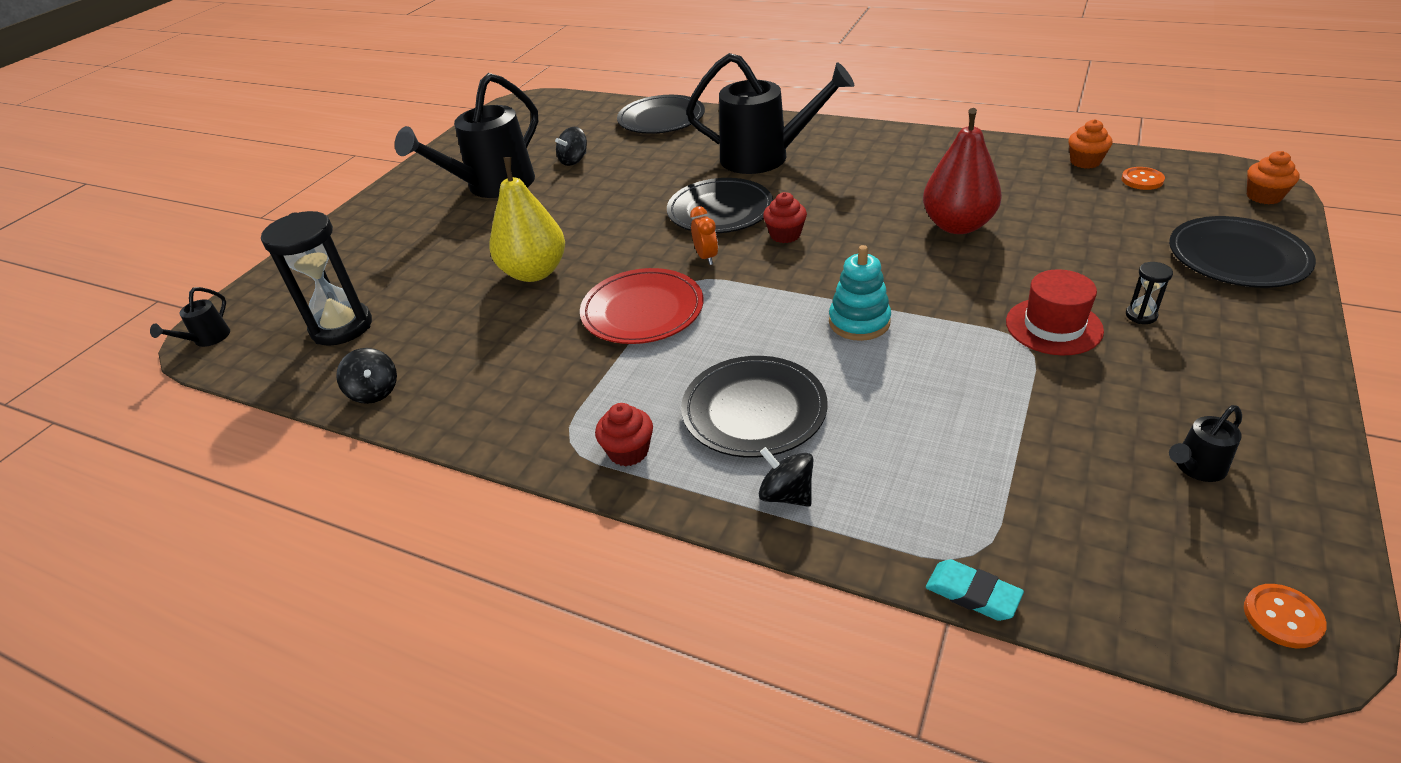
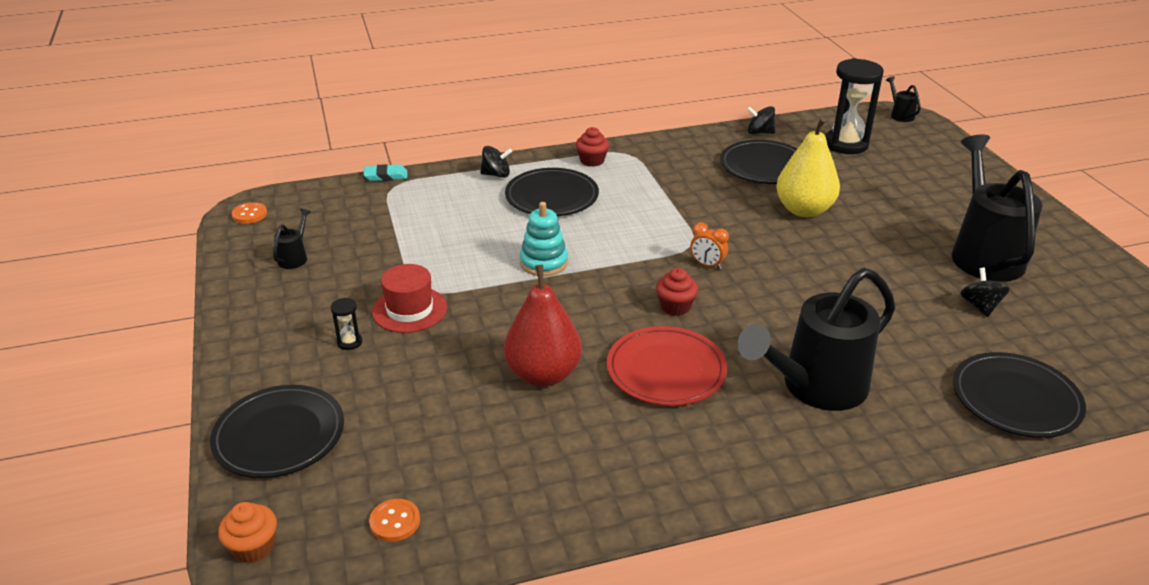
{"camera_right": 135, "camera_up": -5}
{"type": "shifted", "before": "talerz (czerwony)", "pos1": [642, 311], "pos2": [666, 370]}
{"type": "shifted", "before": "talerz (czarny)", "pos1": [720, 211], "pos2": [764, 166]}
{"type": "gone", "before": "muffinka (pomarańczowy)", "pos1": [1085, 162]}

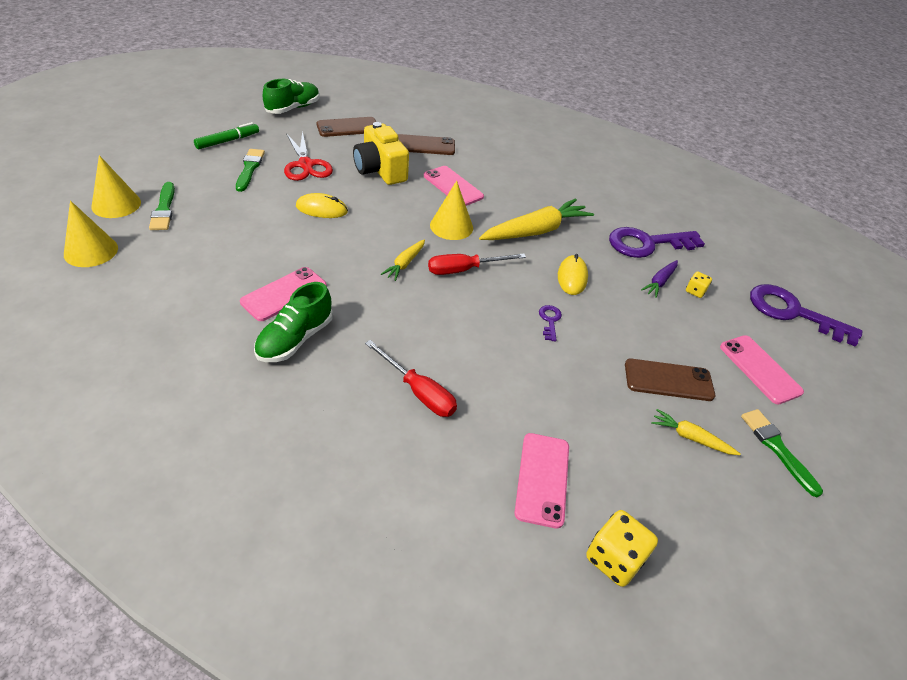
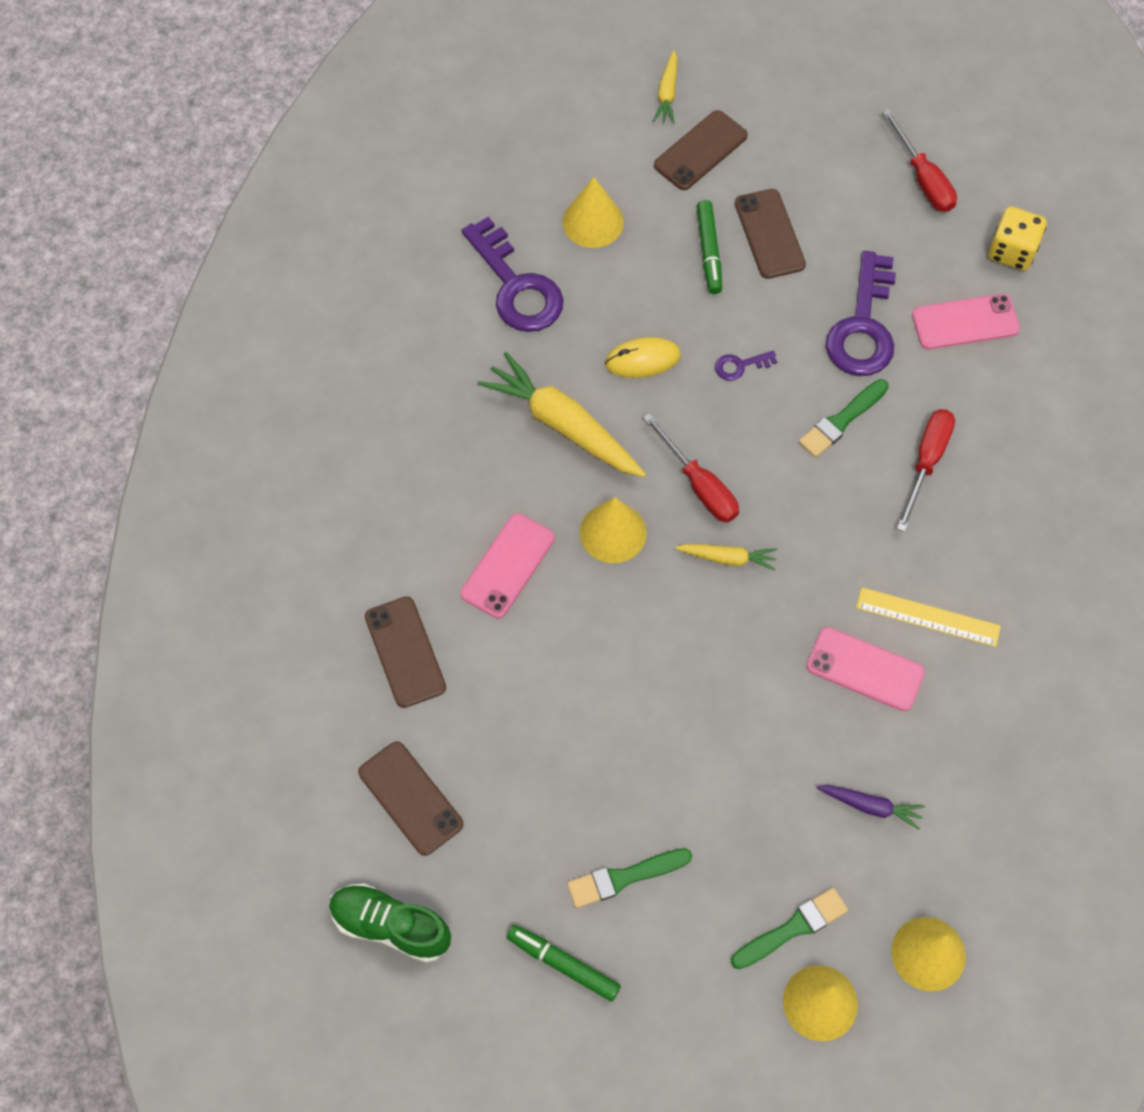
{"camera_right": -105, "camera_up": 20}
{"type": "swapped", "before": "but (zielony)", "after": "linijka (żółty)", "pos1": [295, 339], "pos2": [928, 617]}
{"type": "gone", "before": "nożyczki (czerwony)", "pos1": [306, 165]}
{"type": "gone", "before": "myszka (żółty)", "pos1": [321, 209]}
{"type": "gone", "before": "aparat fotograficzny (żółty)", "pos1": [380, 170]}
{"type": "shifted", "before": "marchewka (fioletowy)", "pos1": [659, 282], "pos2": [870, 806]}
{"type": "shifted", "before": "marchewka (żółty)", "pos1": [691, 437], "pos2": [667, 93]}
{"type": "swapped", "before": "kostka do gry (żółty)", "after": "stożek (żółty)", "pos1": [695, 291], "pos2": [593, 222]}
{"type": "repainted", "before": "telefon (różowy)", "after": "telefon (brązowy)", "pos1": [760, 369], "pos2": [700, 151]}
{"type": "shifted", "before": "pędzel (zielony)", "pos1": [777, 448], "pos2": [841, 420]}
{"type": "shifted", "before": "klucz (fioletowy)", "pos1": [793, 313], "pos2": [863, 326]}
{"type": "new", "after": "flamaster (zielony)", "pos2": [709, 251]}
{"type": "new", "after": "śrubokręt (czerwony)", "pos2": [923, 178]}

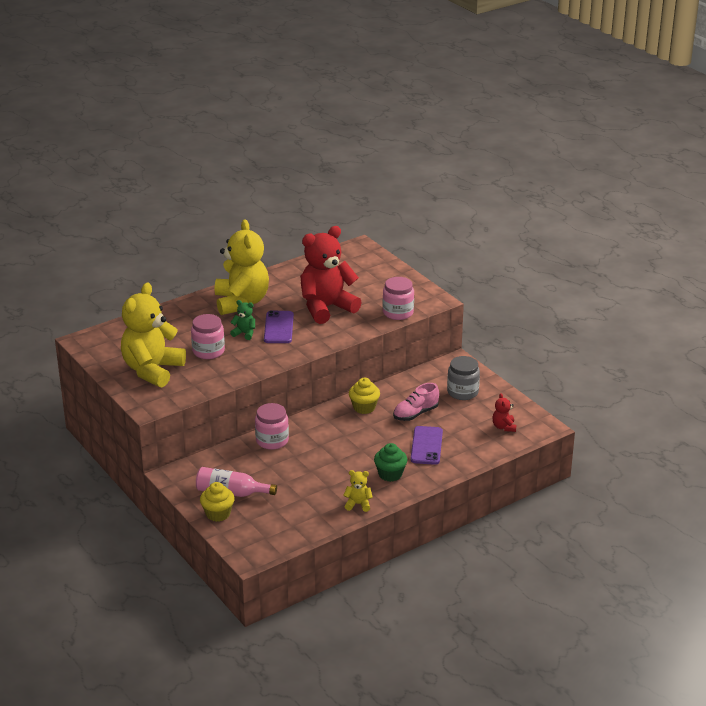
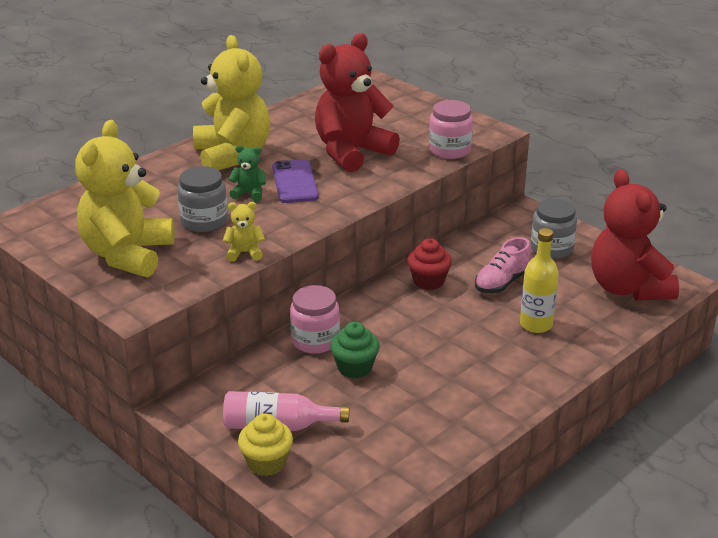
{"camera_right": -10, "camera_up": 0}
{"type": "repainted", "before": "słoik (różowy)", "after": "słoik (szary)", "pos1": [208, 351], "pos2": [204, 221]}
{"type": "shifted", "before": "miś (żółty)", "pos1": [358, 504], "pos2": [245, 253]}
{"type": "repainted", "before": "muffinka (żółty)", "after": "muffinka (czerwony)", "pos1": [364, 407], "pos2": [428, 281]}
{"type": "shifted", "before": "muffinka (zielony)", "pos1": [390, 474], "pos2": [354, 368]}
{"type": "swapped", "before": "telefon (fioletowy)", "after": "butelka (żółty)", "pos1": [426, 446], "pos2": [536, 324]}
{"type": "scaled", "before": "miś (czerwony)", "pos1": [504, 427], "pos2": [628, 288], "scale": 2.43}

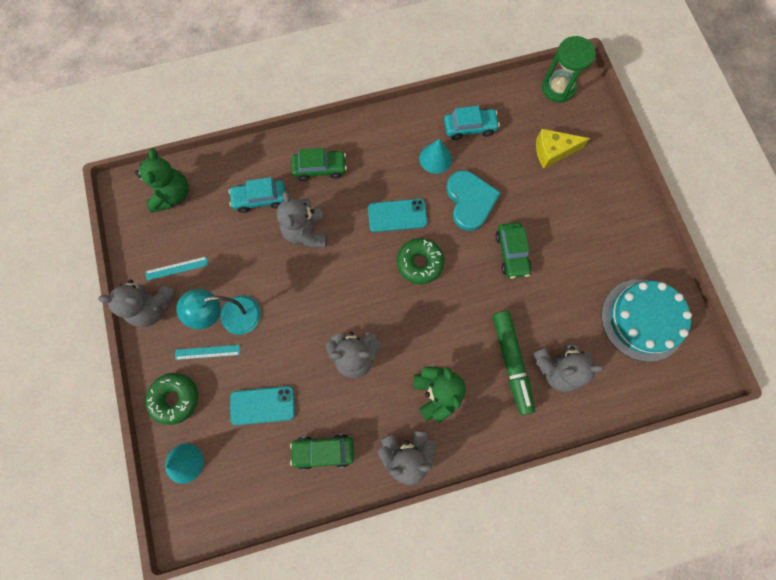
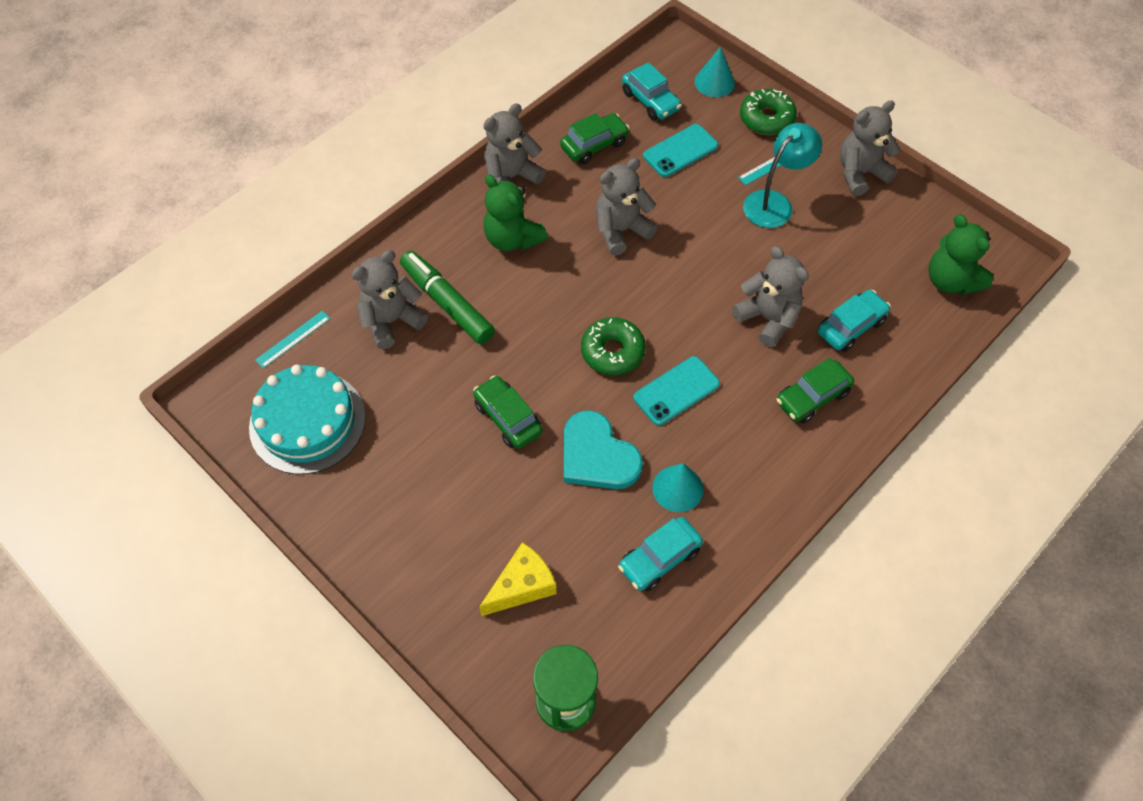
{"camera_right": 150, "camera_up": -15}
{"type": "shifted", "before": "linijka (turkusowy)", "pos1": [176, 268], "pos2": [293, 339]}
{"type": "new", "after": "samochód (turkusowy)", "pos2": [650, 101]}

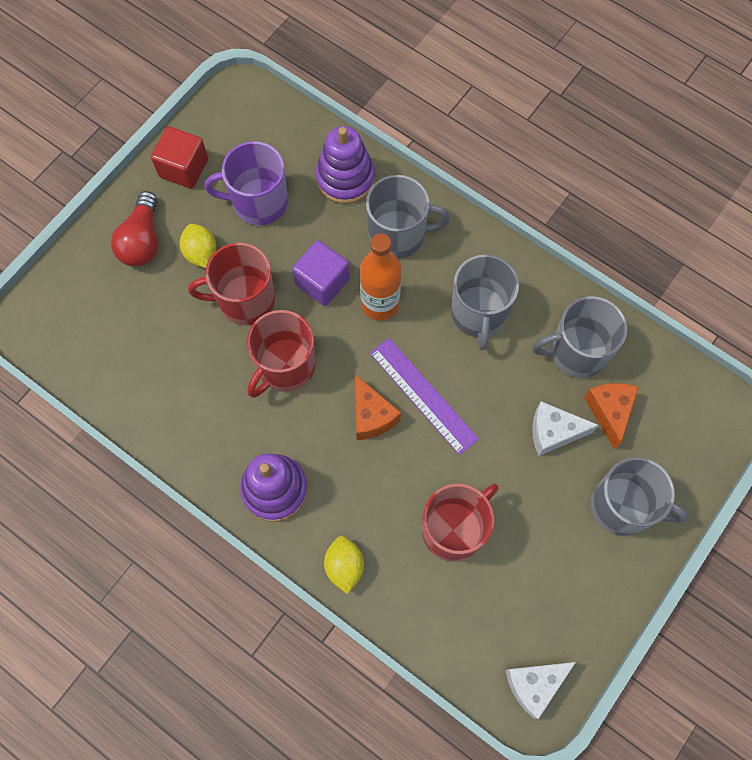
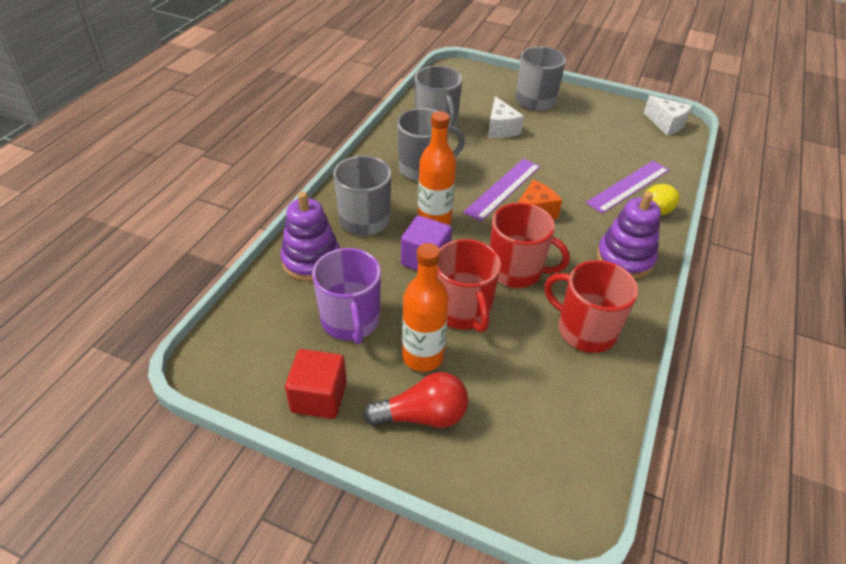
{"camera_right": -105, "camera_up": -25}
{"type": "swapped", "before": "cytryna (żółty)", "after": "butelka (pomarańczowy)", "pos1": [201, 253], "pos2": [423, 357]}
{"type": "shifted", "before": "kubek (czerwony)", "pos1": [454, 529], "pos2": [585, 330]}
{"type": "gone", "before": "ser (pomarańczowy)", "pos1": [609, 412]}
{"type": "new", "after": "linijka (fioletowy)", "pos2": [628, 186]}

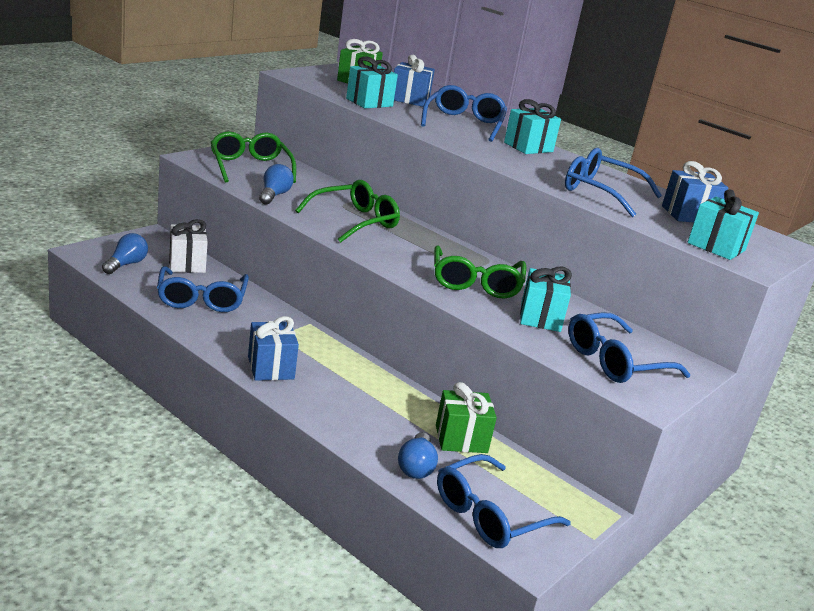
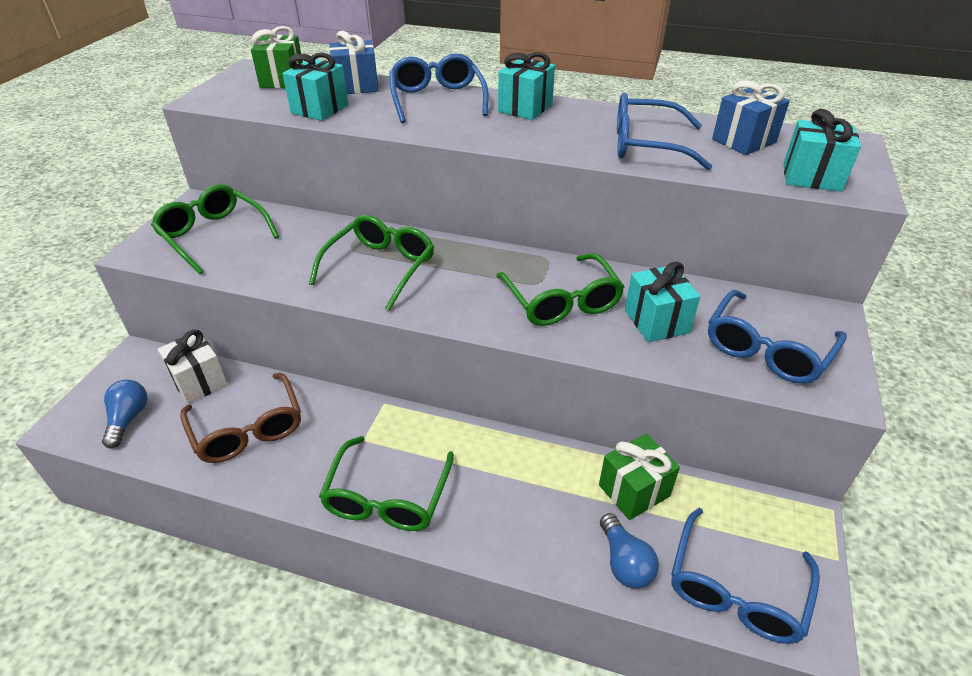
{"camera_right": -20, "camera_up": 15}
{"type": "repainted", "before": "okulary (niebieski)", "after": "okulary (brązowy)", "pos1": [201, 299], "pos2": [248, 429]}
{"type": "swapped", "before": "prezent (niebieski)", "after": "okulary (zielony)", "pos1": [270, 368], "pos2": [387, 497]}
{"type": "gone", "before": "żarówka (niebieski)", "pos1": [274, 195]}

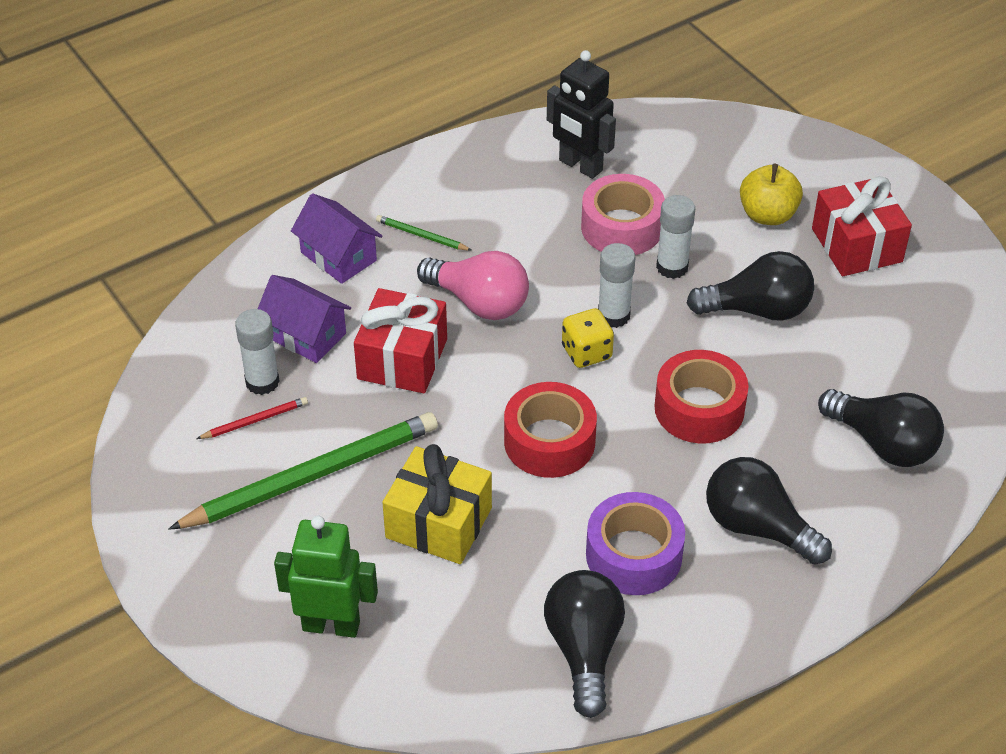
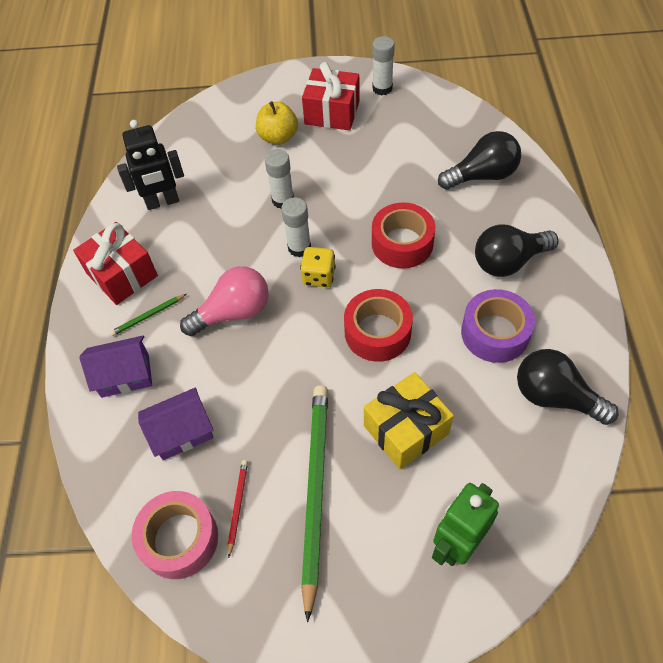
{"camera_right": -55, "camera_up": 10}
{"type": "shifted", "before": "klej w sztyfcie (biały)", "pos1": [262, 382], "pos2": [382, 88]}
{"type": "shifted", "before": "prezent (czerwony)", "pos1": [402, 359], "pos2": [122, 274]}
{"type": "shifted", "before": "taśma klejąca (różowy)", "pos1": [622, 227], "pos2": [179, 539]}
{"type": "gone", "before": "żarówka (czarny)", "pos1": [757, 310]}

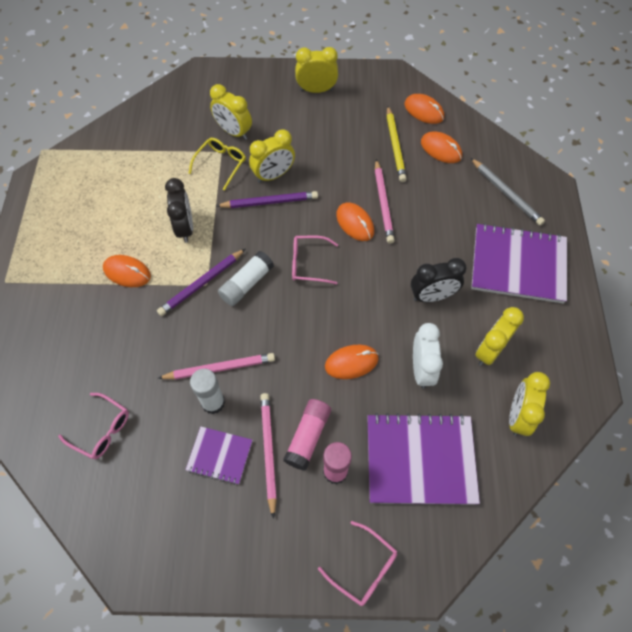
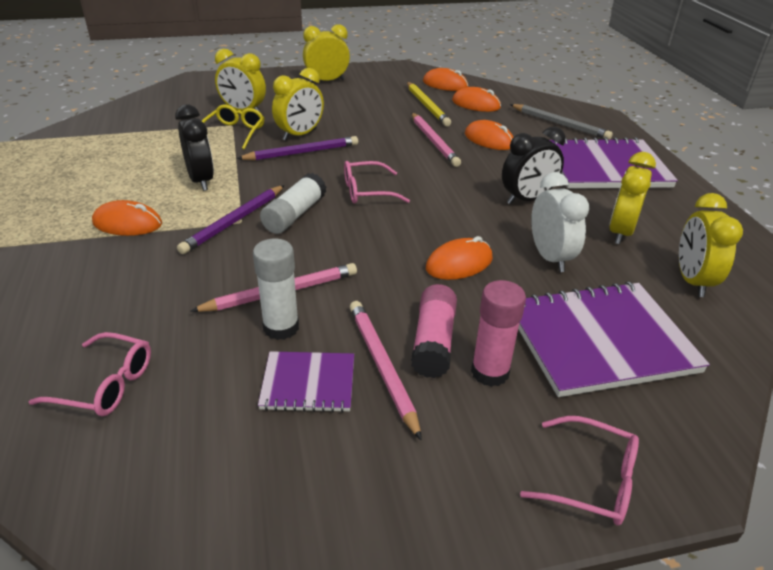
{"camera_right": -15, "camera_up": -25}
{"type": "shifted", "before": "myszka (pomarańczowy)", "pos1": [355, 223], "pos2": [489, 140]}

